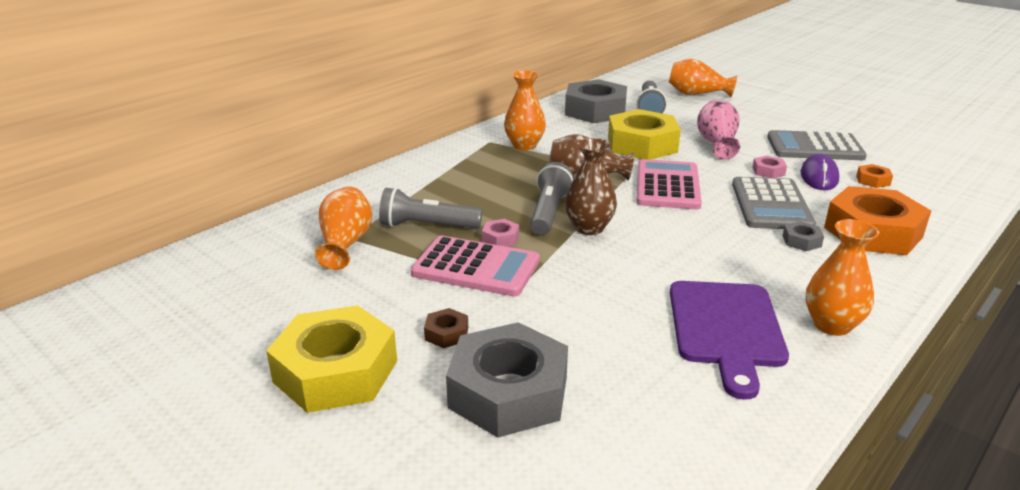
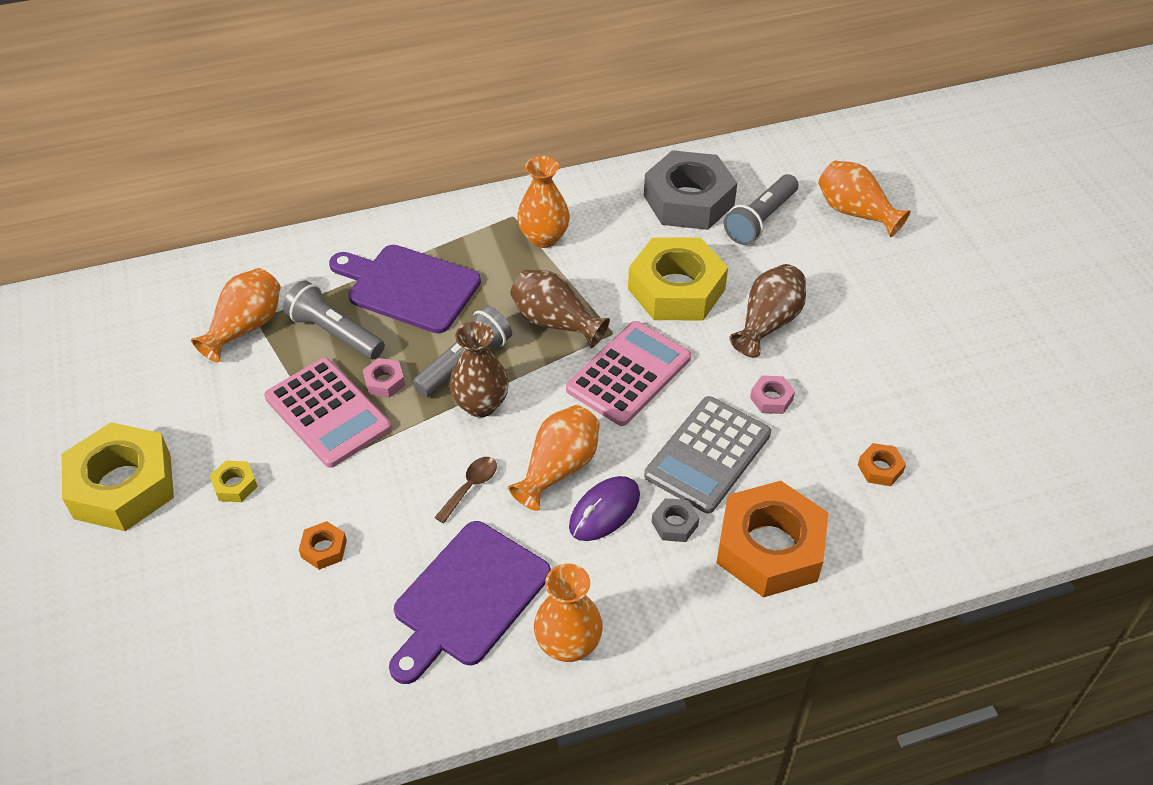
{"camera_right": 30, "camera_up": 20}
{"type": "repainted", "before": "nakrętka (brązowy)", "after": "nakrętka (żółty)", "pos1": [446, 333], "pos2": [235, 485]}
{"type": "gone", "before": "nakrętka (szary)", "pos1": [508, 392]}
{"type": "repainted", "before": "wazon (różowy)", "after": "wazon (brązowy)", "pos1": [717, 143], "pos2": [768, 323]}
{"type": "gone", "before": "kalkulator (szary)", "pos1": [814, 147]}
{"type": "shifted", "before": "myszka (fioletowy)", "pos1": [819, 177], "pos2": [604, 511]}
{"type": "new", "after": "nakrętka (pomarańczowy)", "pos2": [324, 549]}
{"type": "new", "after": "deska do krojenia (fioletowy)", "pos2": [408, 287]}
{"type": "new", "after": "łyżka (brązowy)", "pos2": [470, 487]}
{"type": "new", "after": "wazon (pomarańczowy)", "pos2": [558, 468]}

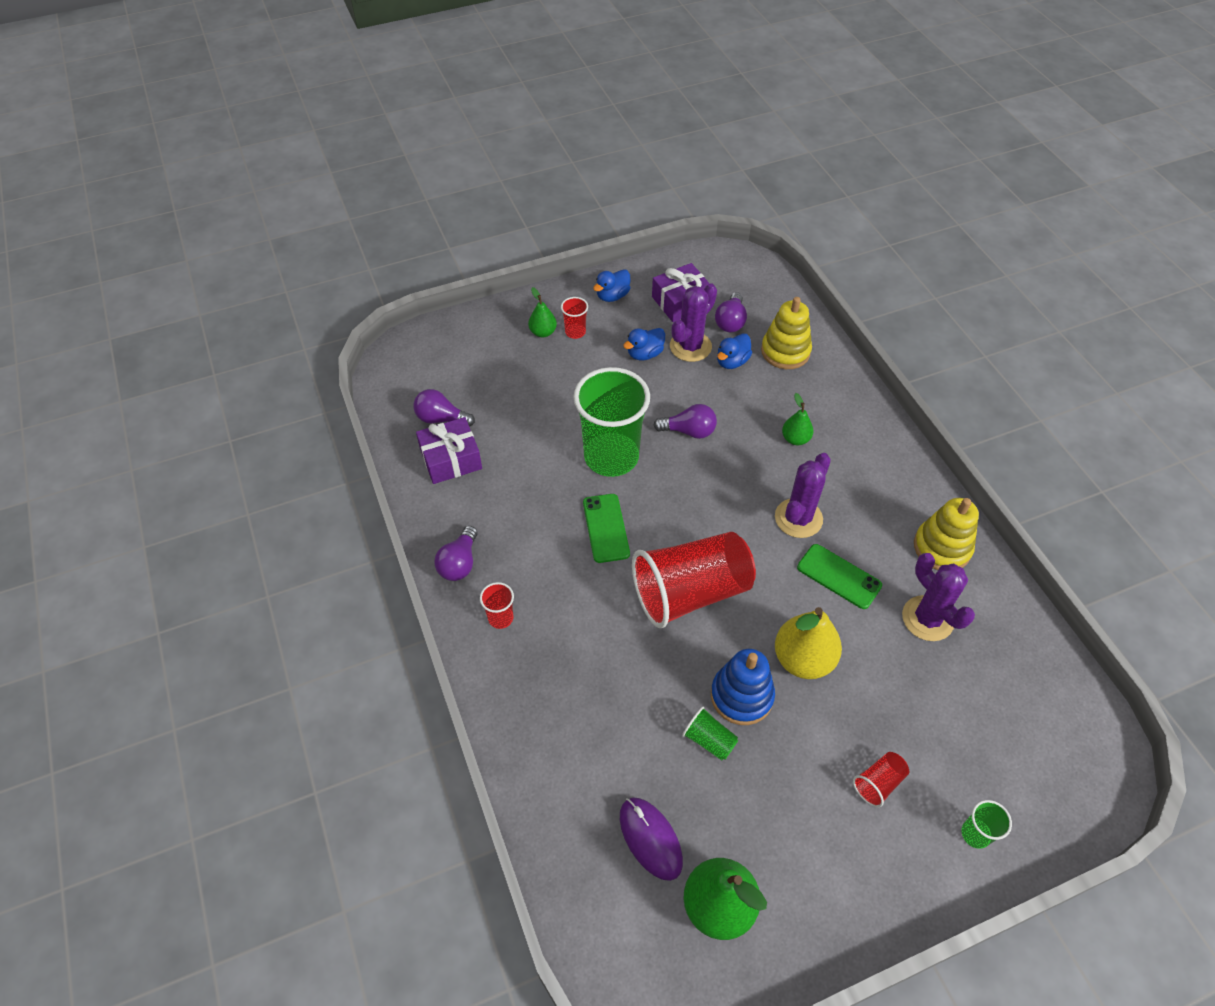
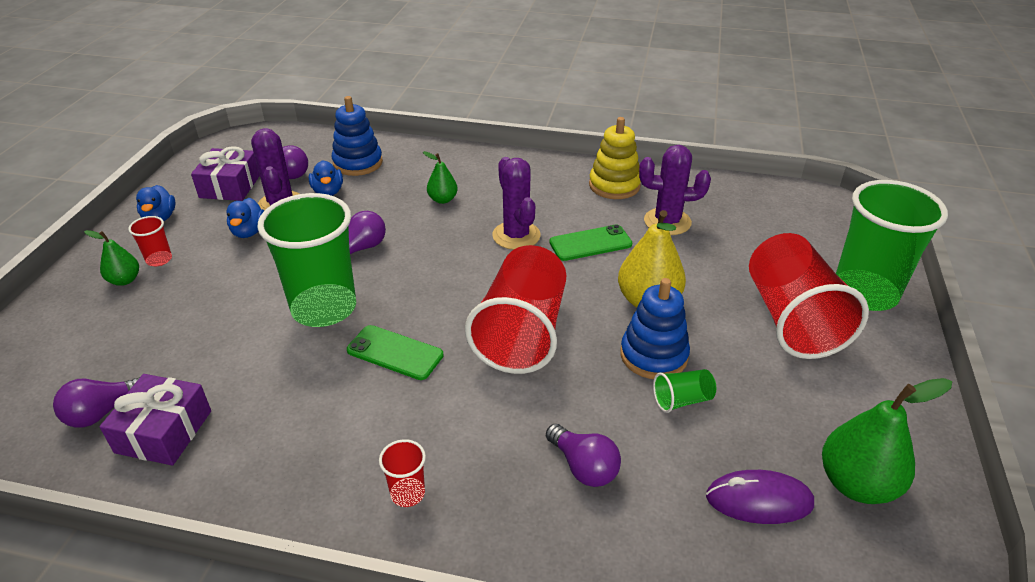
{"camera_right": -55, "camera_up": -15}
{"type": "shifted", "before": "żarówka (fioletowy)", "pos1": [459, 563], "pos2": [583, 467]}
{"type": "repainted", "before": "zabawka nakładanka (żółty)", "after": "zabawka nakładanka (niebieski)", "pos1": [785, 351], "pos2": [358, 163]}
{"type": "scaled", "before": "szklanka (czerwony)", "pos1": [878, 783], "pos2": [791, 319], "scale": 2.4}
{"type": "scaled", "before": "szklanka (zielony)", "pos1": [975, 834], "pos2": [865, 293], "scale": 2.4}

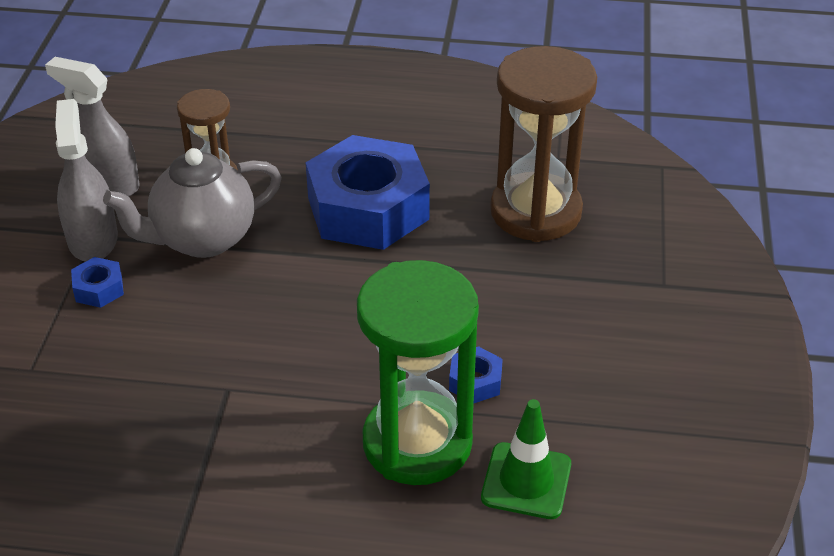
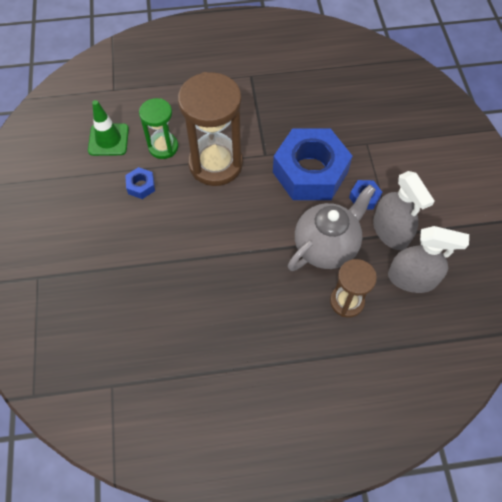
{"camera_right": 165, "camera_up": 20}
{"type": "shifted", "before": "nakrętka (niebieski)", "pos1": [368, 208], "pos2": [310, 172]}
{"type": "scaled", "before": "klepsydra (zielony)", "pos1": [417, 443], "pos2": [163, 147], "scale": 0.56}
{"type": "shifted", "before": "klepsydra (brązowy)", "pos1": [535, 212], "pos2": [215, 164]}

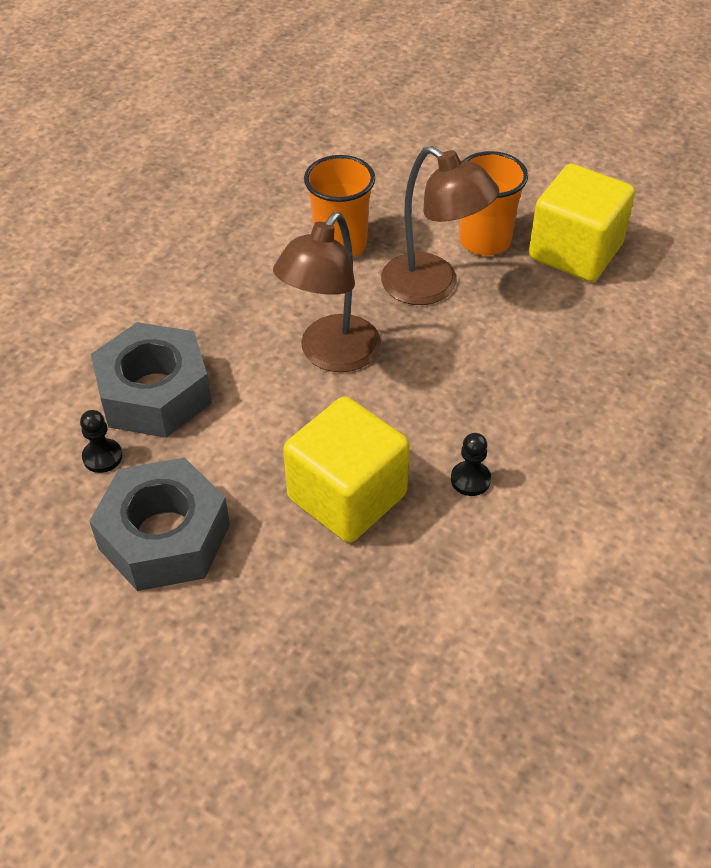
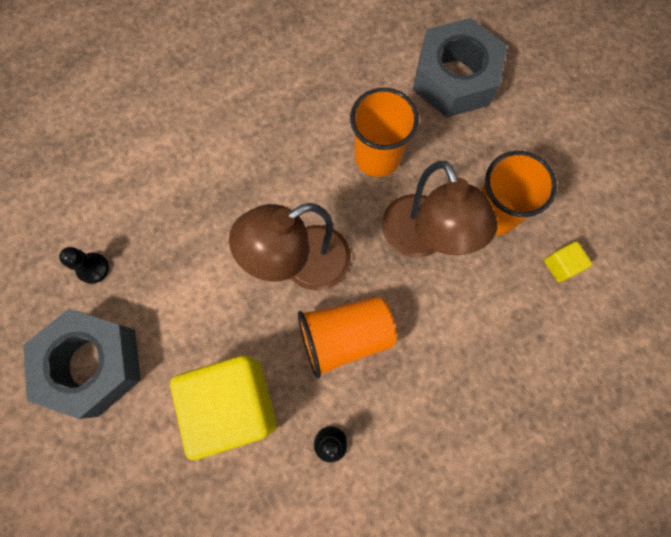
{"camera_right": 30, "camera_up": 25}
{"type": "shifted", "before": "nakrętka (szary)", "pos1": [154, 393], "pos2": [454, 78]}
{"type": "scaled", "before": "sześcian (żółty)", "pos1": [575, 251], "pos2": [561, 265], "scale": 0.4}
{"type": "new", "after": "szklanka (pomarańczowy)", "pos2": [345, 336]}

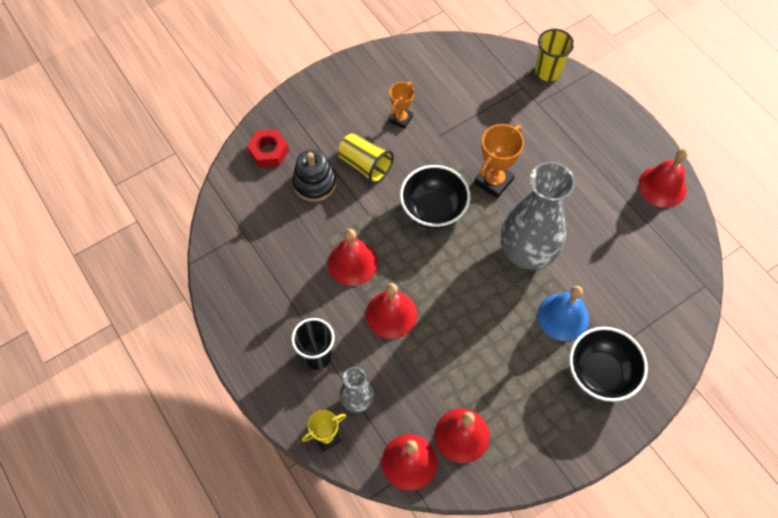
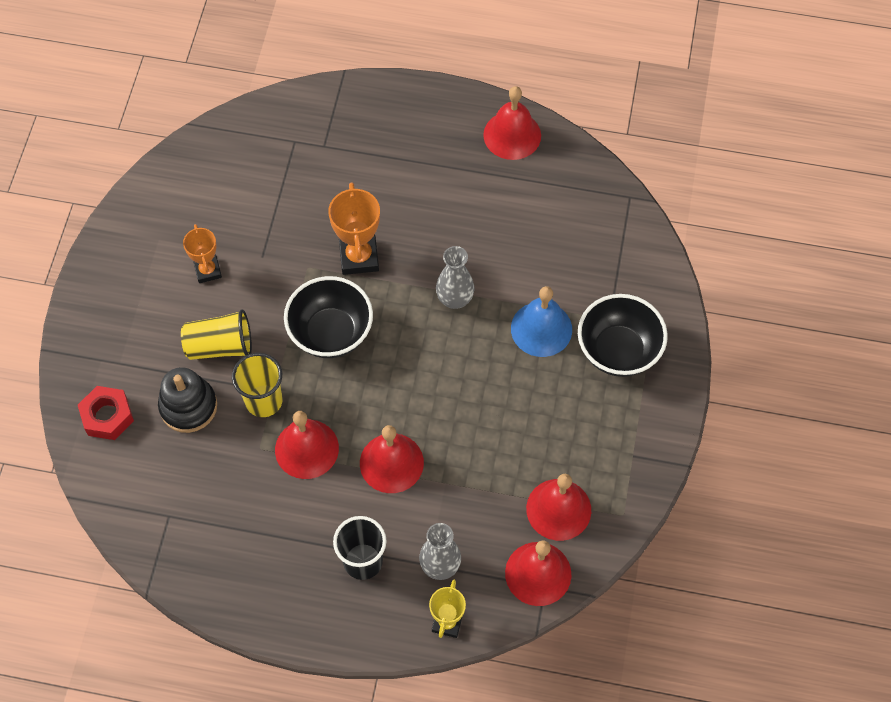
{"camera_right": -45, "camera_up": 0}
{"type": "scaled", "before": "wazon (szary)", "pos1": [526, 253], "pos2": [455, 299], "scale": 0.51}
{"type": "shifted", "before": "szklanka (żółty)", "pos1": [547, 72], "pos2": [264, 401]}

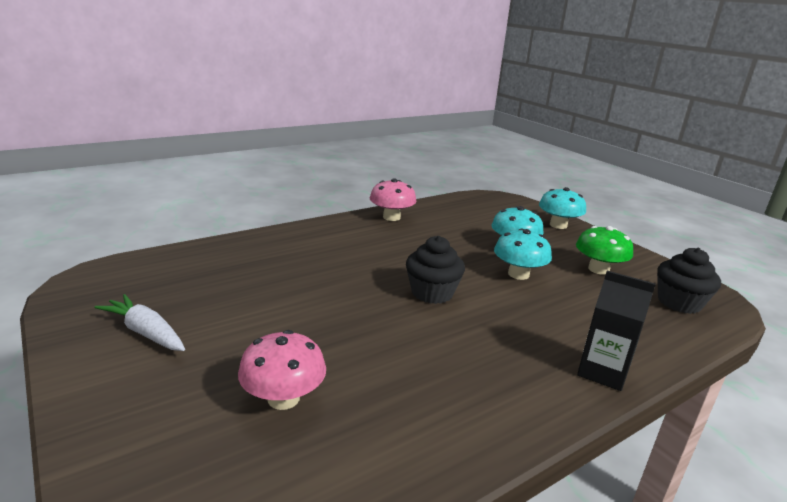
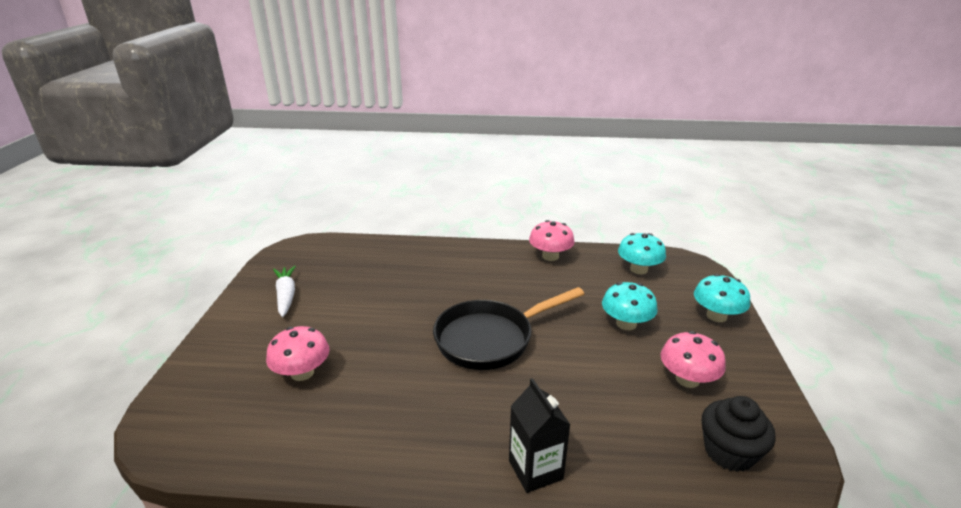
{"camera_right": 40, "camera_up": 5}
{"type": "swapped", "before": "muffinka (czarny)", "after": "patelnia (czarny)", "pos1": [432, 293], "pos2": [490, 339]}
{"type": "shifted", "before": "grzyb (turkusowy)", "pos1": [518, 274], "pos2": [638, 269]}
{"type": "repainted", "before": "grzyb (zielony)", "after": "grzyb (różowy)", "pos1": [598, 269], "pos2": [687, 379]}

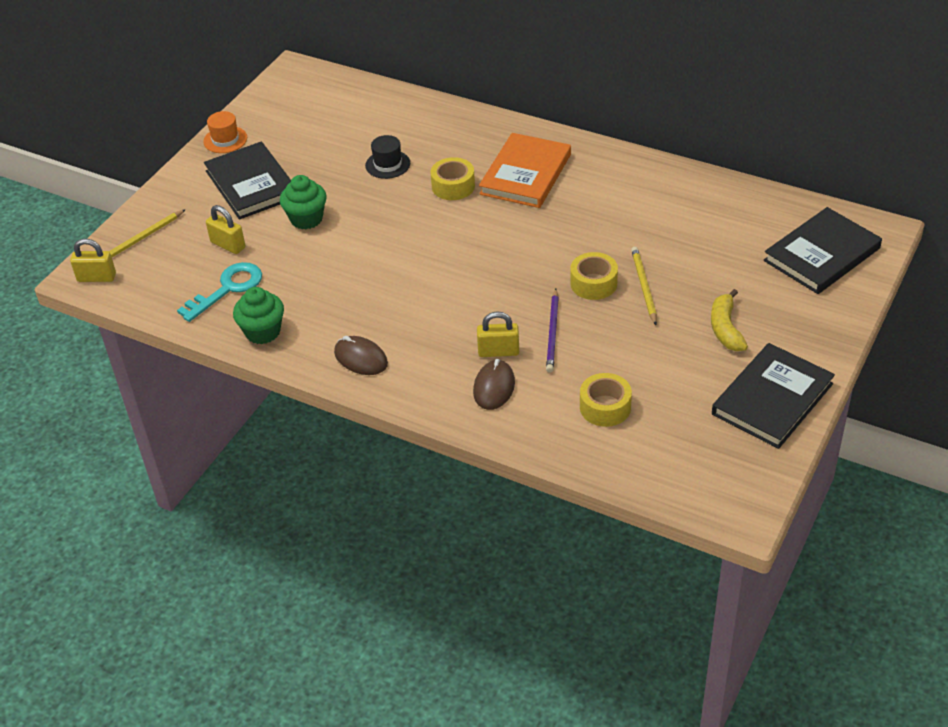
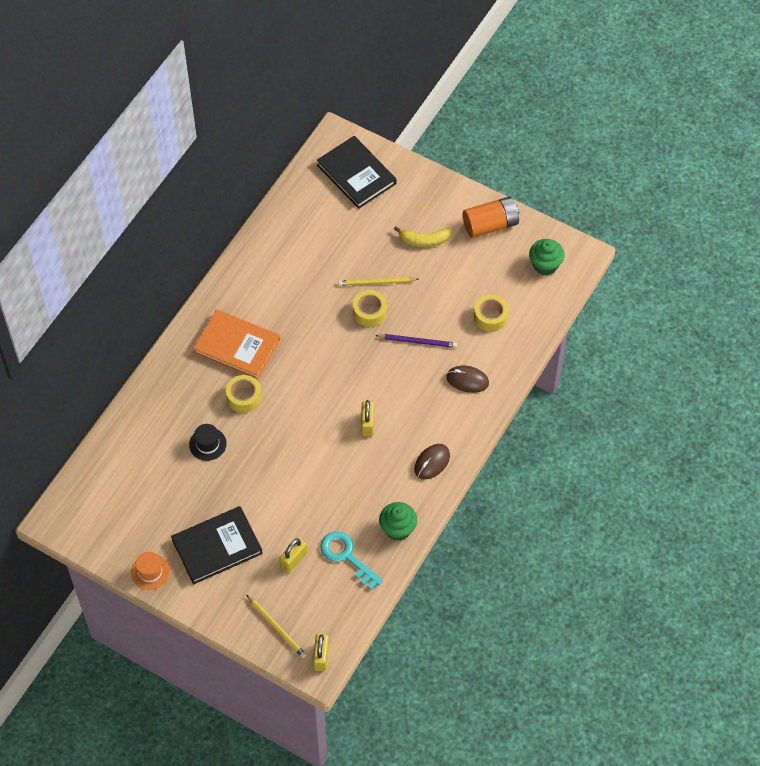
{"camera_right": -90, "camera_up": 15}
{"type": "shifted", "before": "muffinka (zielony)", "pos1": [306, 219], "pos2": [545, 265]}
{"type": "shifted", "before": "kłódka (żółty)", "pos1": [498, 351], "pos2": [367, 424]}
{"type": "swapped", "before": "książka (czarny)", "after": "bateria (pomarańczowy)", "pos1": [772, 399], "pos2": [490, 225]}

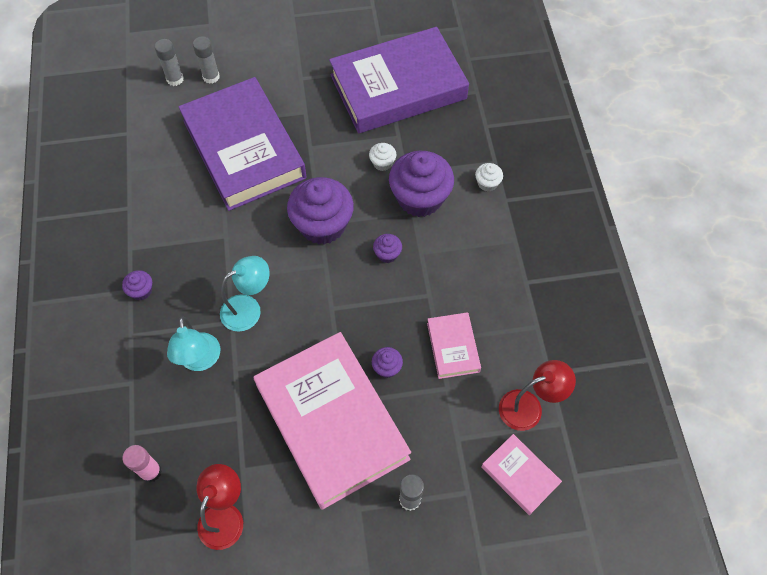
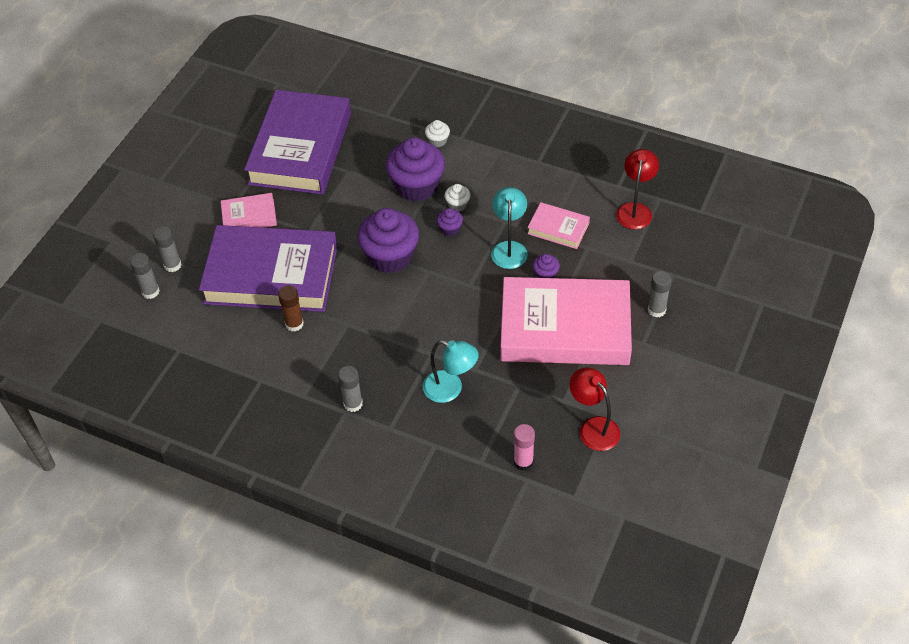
{"camera_right": -55, "camera_up": -10}
{"type": "swapped", "before": "muffinka (fioletowy)", "after": "klej w sztyfcie (szary)", "pos1": [141, 291], "pos2": [353, 404]}
{"type": "shifted", "before": "lampka (turkusowy)", "pos1": [248, 308], "pos2": [509, 248]}
{"type": "shifted", "before": "muffinka (biały)", "pos1": [382, 163], "pos2": [457, 204]}
{"type": "shifted", "before": "książka (różowy)", "pos1": [520, 475], "pos2": [249, 216]}
{"type": "new", "after": "klej w sztyfcie (brązowy)", "pos2": [294, 324]}

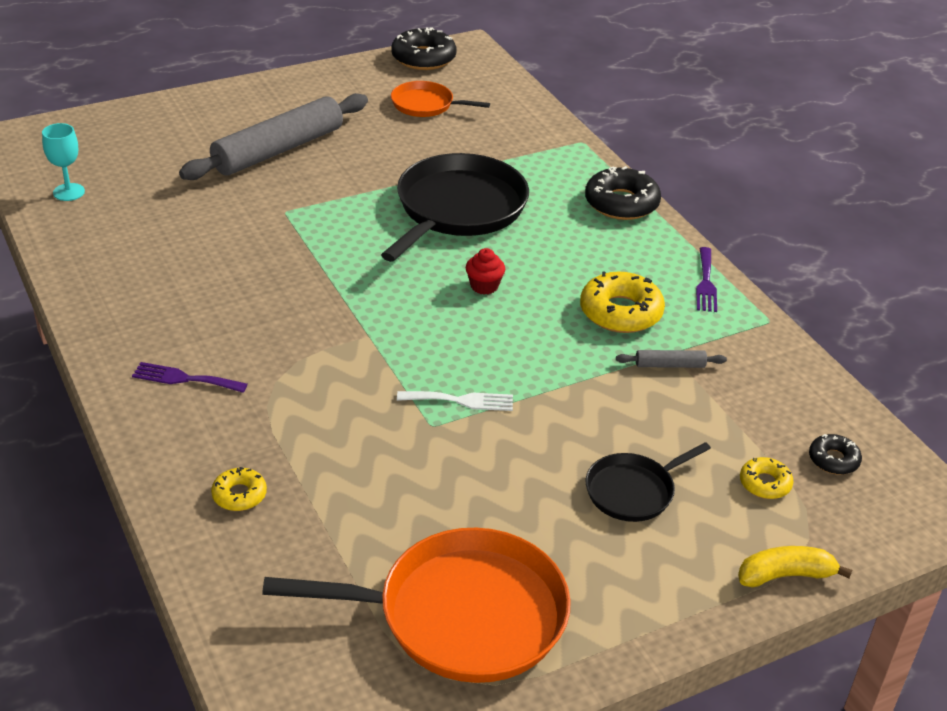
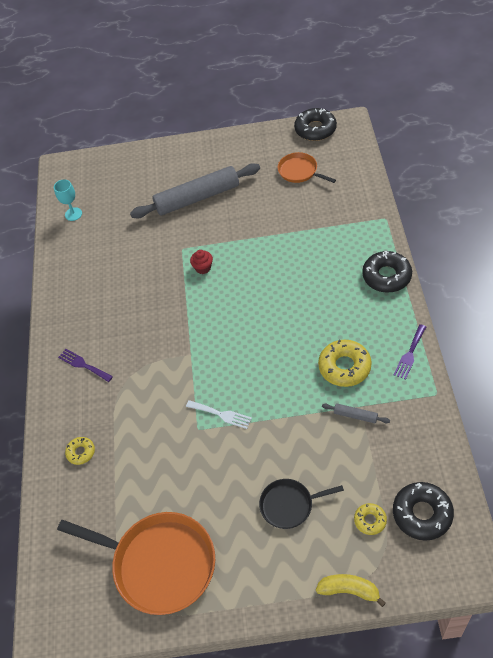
{"camera_right": 30, "camera_up": 15}
{"type": "gone", "before": "patelnia (czarny)", "pos1": [458, 209]}
{"type": "shifted", "before": "muffinka (czerwony)", "pos1": [484, 286], "pos2": [203, 268]}
{"type": "scaled", "before": "donut (czarny)", "pos1": [833, 460], "pos2": [422, 514], "scale": 1.84}

